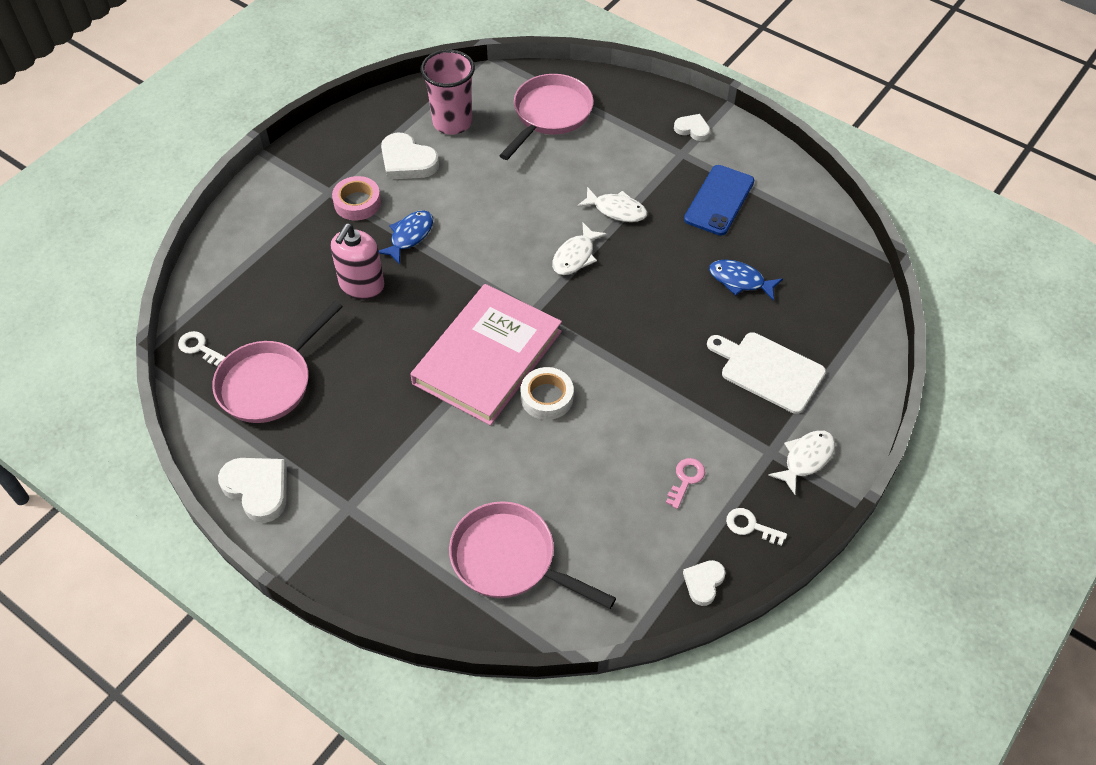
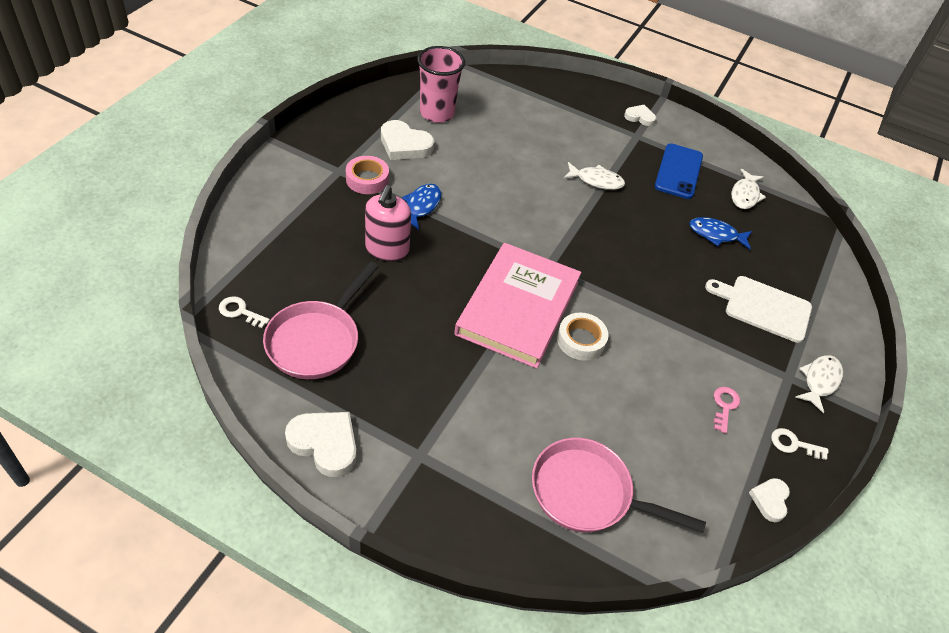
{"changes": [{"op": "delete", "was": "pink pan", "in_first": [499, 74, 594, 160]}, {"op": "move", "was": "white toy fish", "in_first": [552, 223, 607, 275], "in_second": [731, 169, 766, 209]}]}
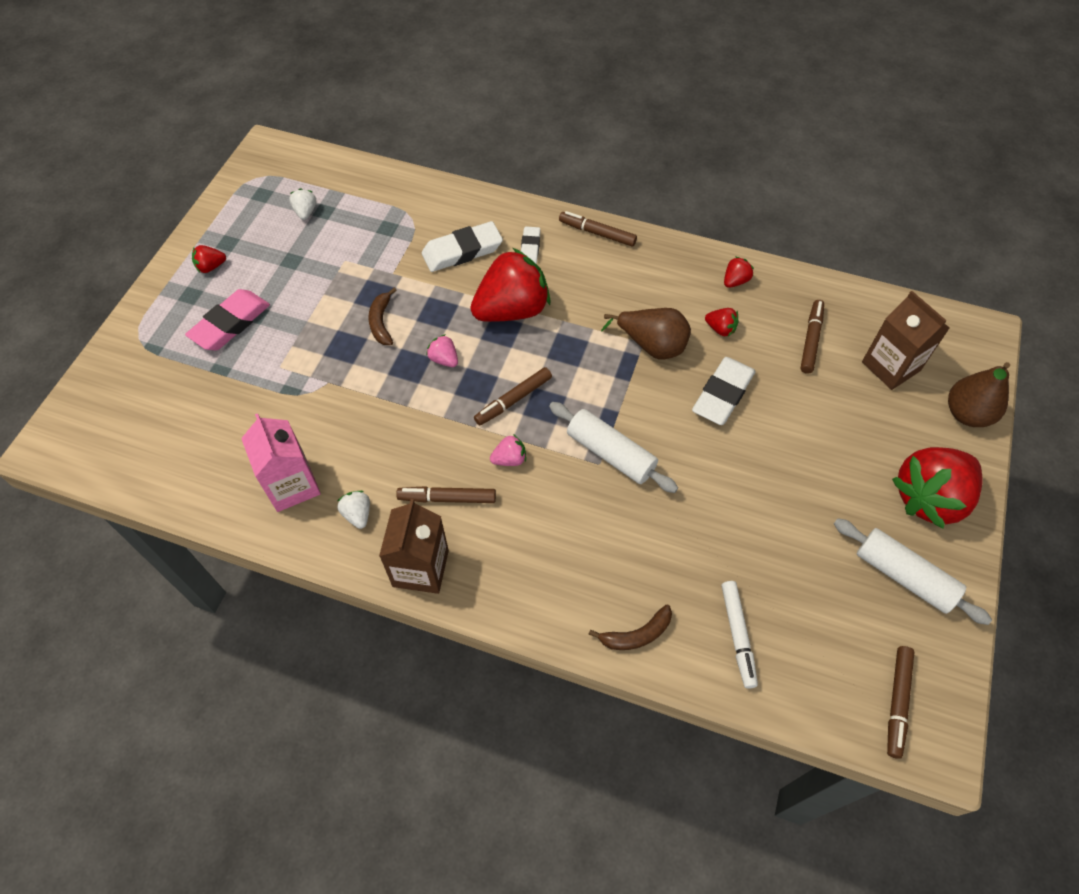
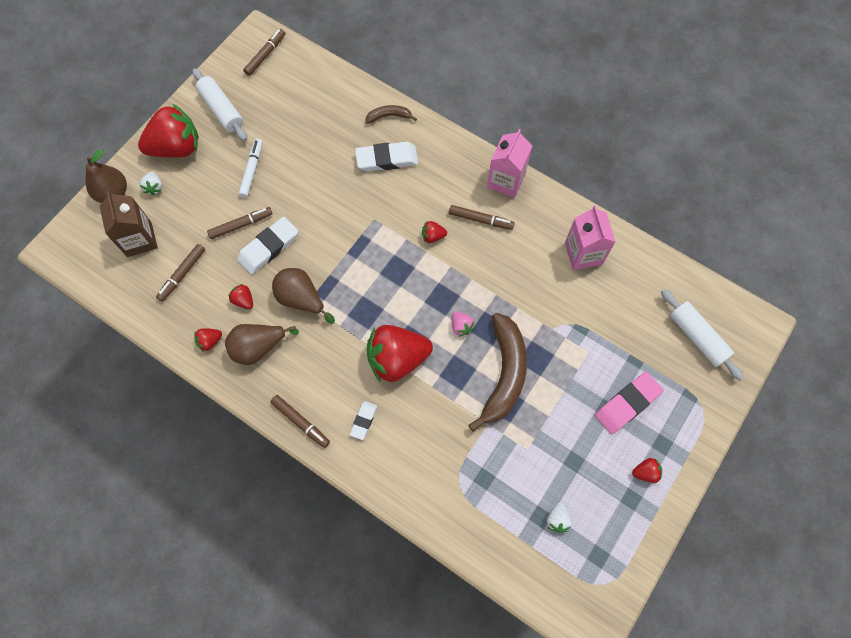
{"changes": [{"op": "move", "was": "white strawberry", "in_first": [337, 491, 370, 529], "in_second": [140, 172, 162, 196]}, {"op": "resize", "was": "brown toy banana", "in_first": [368, 288, 397, 345], "in_second": [468, 313, 527, 431], "ratio": 2.1}, {"op": "recolor", "was": "brown milk carton", "now": "pink milk carton", "in_first": [379, 499, 449, 594], "in_second": [487, 129, 532, 198]}, {"op": "move", "was": "white eraser", "in_first": [422, 221, 503, 272], "in_second": [355, 142, 418, 172]}, {"op": "move", "was": "brown marker pen", "in_first": [474, 367, 552, 425], "in_second": [207, 207, 273, 239]}, {"op": "recolor", "was": "pink strawberry", "now": "crimson strawberry", "in_first": [490, 434, 526, 466], "in_second": [422, 221, 447, 243]}, {"op": "move", "was": "white dough roller", "in_first": [549, 402, 678, 493], "in_second": [661, 289, 744, 380]}, {"op": "move", "was": "white marker pen", "in_first": [721, 581, 758, 689], "in_second": [239, 139, 262, 198]}, {"op": "insert", "now": "brown pear fruit", "in_second": [225, 324, 299, 365]}]}
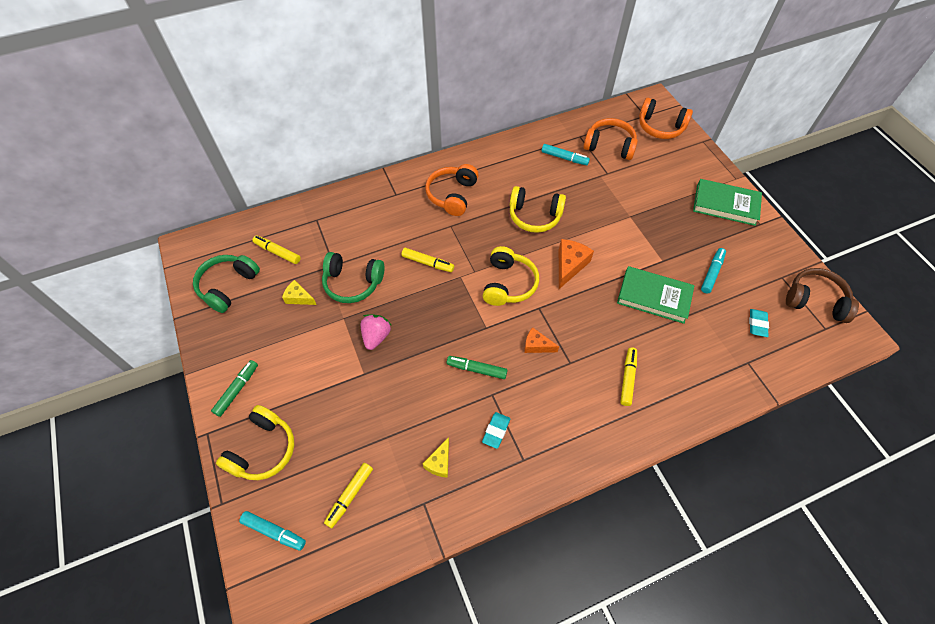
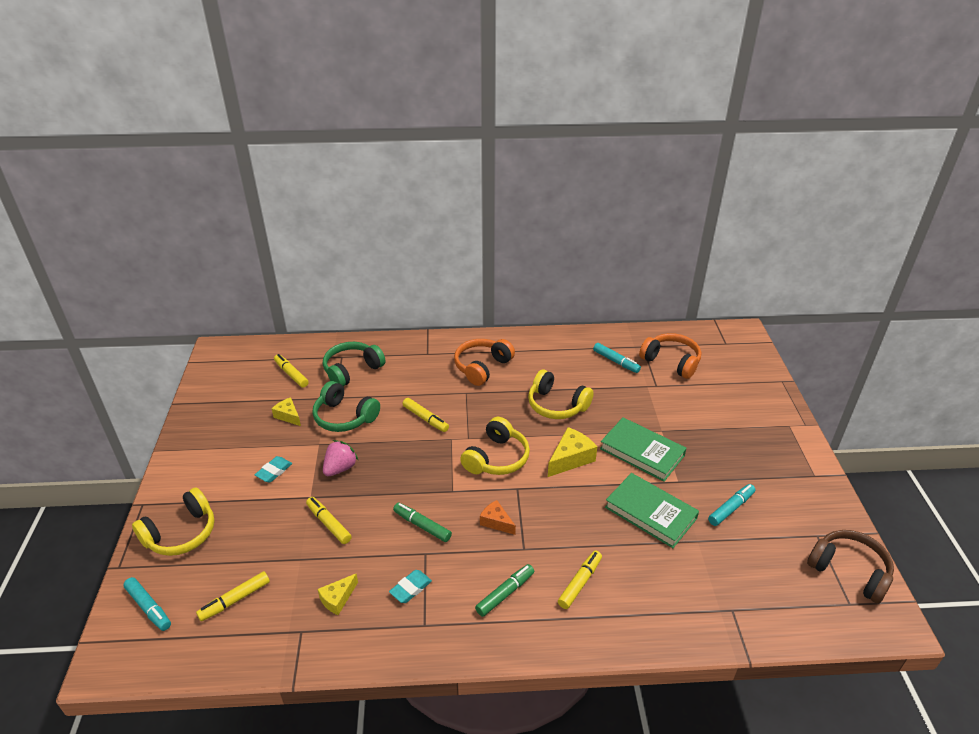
{"changes": [{"op": "move", "was": "emerald over-ear headphones", "in_first": [193, 255, 260, 313], "in_second": [323, 342, 385, 387]}, {"op": "move", "was": "emerald marker pen", "in_first": [211, 360, 258, 417], "in_second": [475, 564, 534, 617]}, {"op": "recolor", "was": "orange-coloured cheese wedge", "now": "yellow cheese wedge", "in_first": [559, 239, 594, 289], "in_second": [548, 427, 597, 477]}, {"op": "delete", "was": "orange-coloured over-ear headphones", "in_first": [639, 98, 693, 139]}, {"op": "move", "was": "emerald hardback", "in_first": [693, 179, 762, 226], "in_second": [600, 417, 687, 482]}, {"op": "move", "was": "teal eraser", "in_first": [749, 309, 769, 337], "in_second": [255, 456, 292, 483]}, {"op": "insert", "now": "yellow marker pen", "in_second": [306, 497, 352, 544]}]}
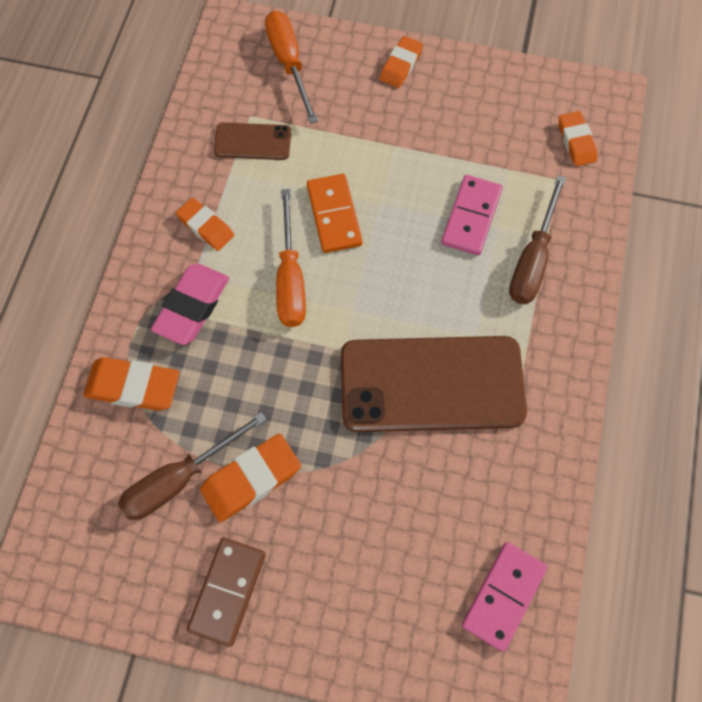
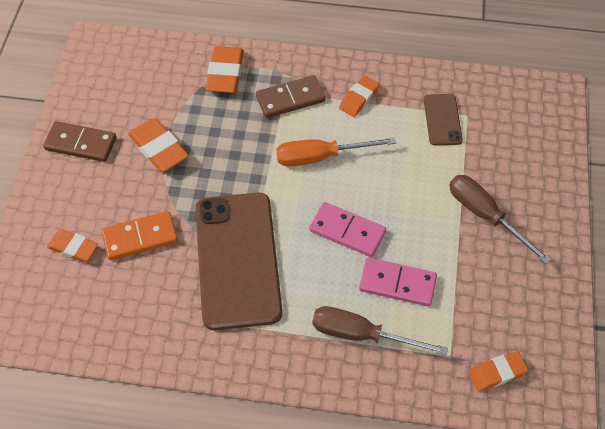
{"changes": [{"op": "move", "was": "brown hand screwdriver", "in_first": [118, 412, 267, 520], "in_second": [449, 175, 551, 264]}, {"op": "replace", "was": "pink eraser", "now": "brown domino piece", "in_first": [151, 264, 229, 345], "in_second": [256, 75, 325, 118]}, {"op": "delete", "was": "orange-coloured hand screwdriver", "in_first": [265, 11, 318, 124]}, {"op": "move", "was": "orange-coloured domino piece", "in_first": [307, 174, 363, 253], "in_second": [101, 211, 178, 260]}, {"op": "move", "was": "orange-coloured eraser", "in_first": [380, 36, 423, 88], "in_second": [47, 229, 98, 262]}, {"op": "move", "was": "pink domino piece", "in_first": [462, 542, 548, 652], "in_second": [309, 202, 386, 257]}]}
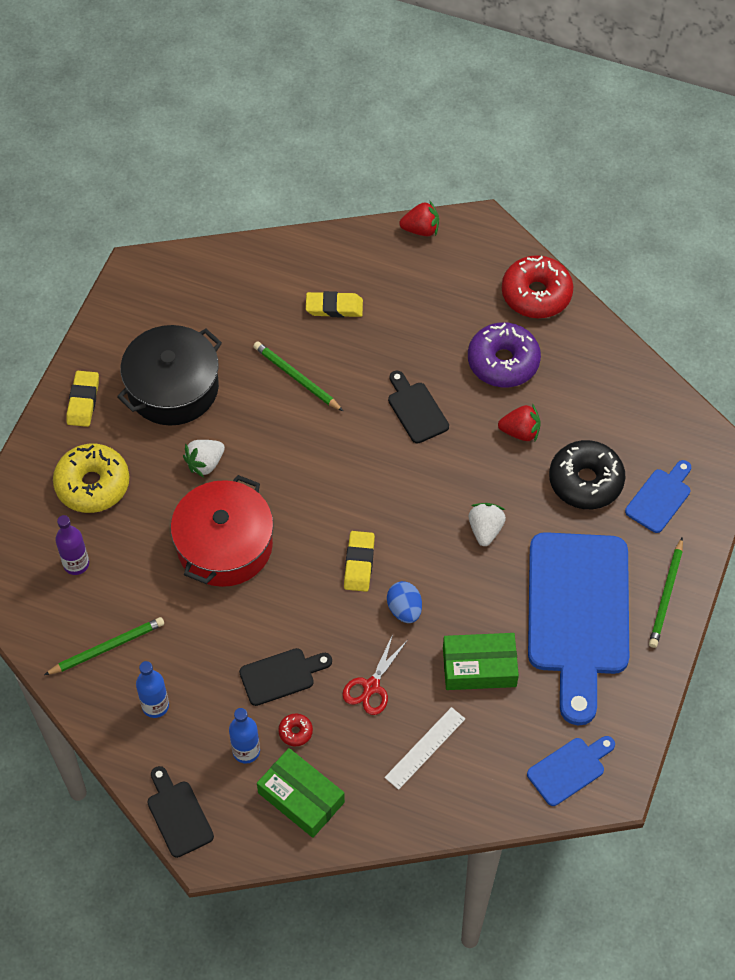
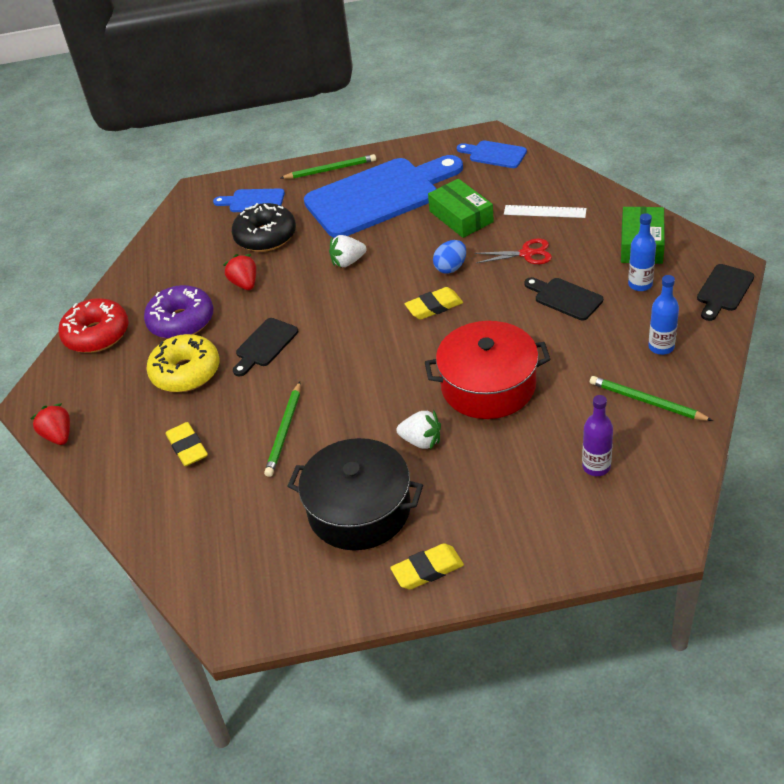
{"changes": [{"op": "move", "was": "yellow doughnut", "in_first": [53, 444, 129, 513], "in_second": [147, 334, 220, 392]}, {"op": "delete", "was": "crimson doughnut", "in_first": [278, 714, 313, 746]}]}
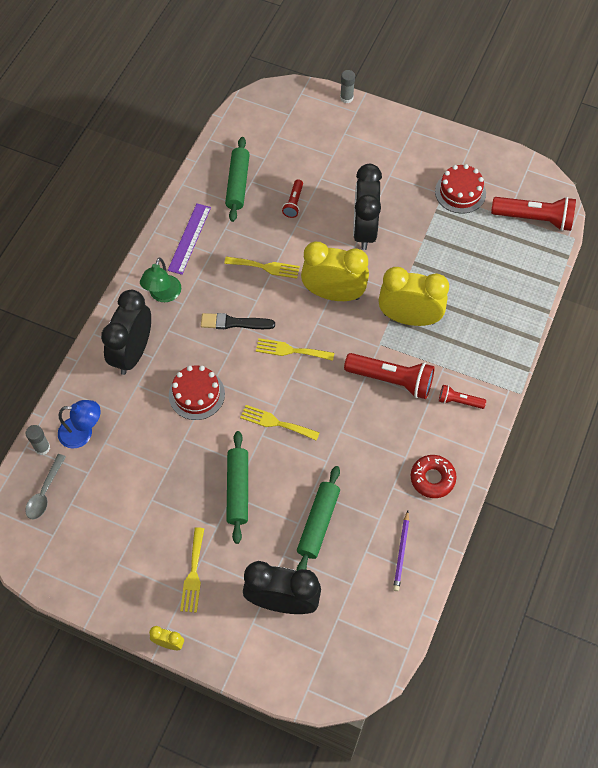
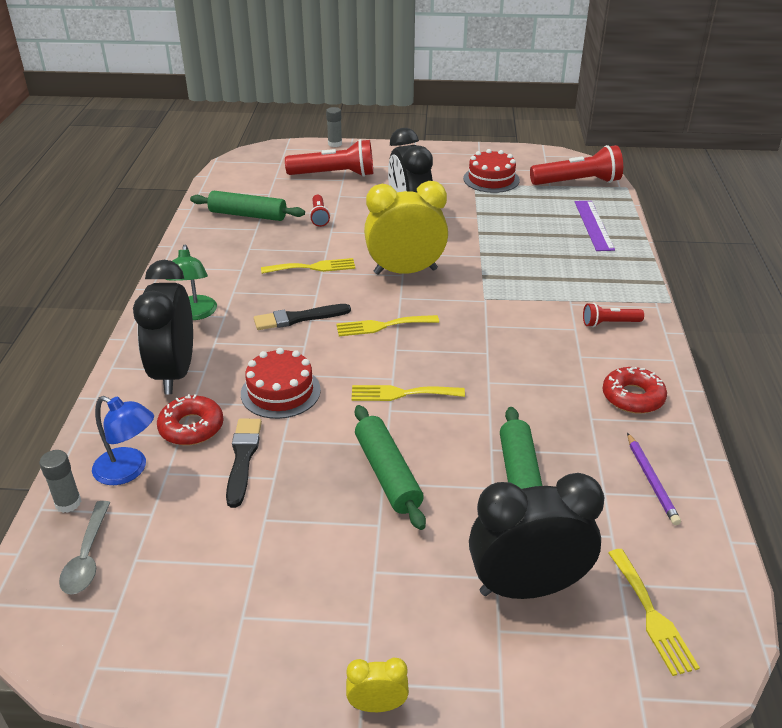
{"changes": [{"op": "rotate", "was": "royal blue lamp", "in_first": [58, 400, 101, 448], "in_second": [92, 396, 154, 485], "clockwise": 45}, {"op": "move", "was": "violet straightedge", "in_first": [168, 203, 211, 275], "in_second": [575, 201, 615, 251]}, {"op": "move", "was": "yellow fork", "in_first": [180, 527, 204, 613], "in_second": [608, 549, 700, 676]}, {"op": "rotate", "was": "emerald dough roller", "in_first": [225, 137, 250, 222], "in_second": [190, 191, 305, 221], "clockwise": -60}, {"op": "move", "was": "crimson flashlight", "in_first": [344, 353, 435, 399], "in_second": [285, 139, 373, 177]}, {"op": "delete", "was": "yellow alarm clock", "in_first": [379, 267, 449, 326]}, {"op": "insert", "now": "crimson doughnut", "in_second": [157, 394, 224, 445]}, {"op": "insert", "now": "ebony paint brush", "in_second": [226, 419, 262, 508]}]}
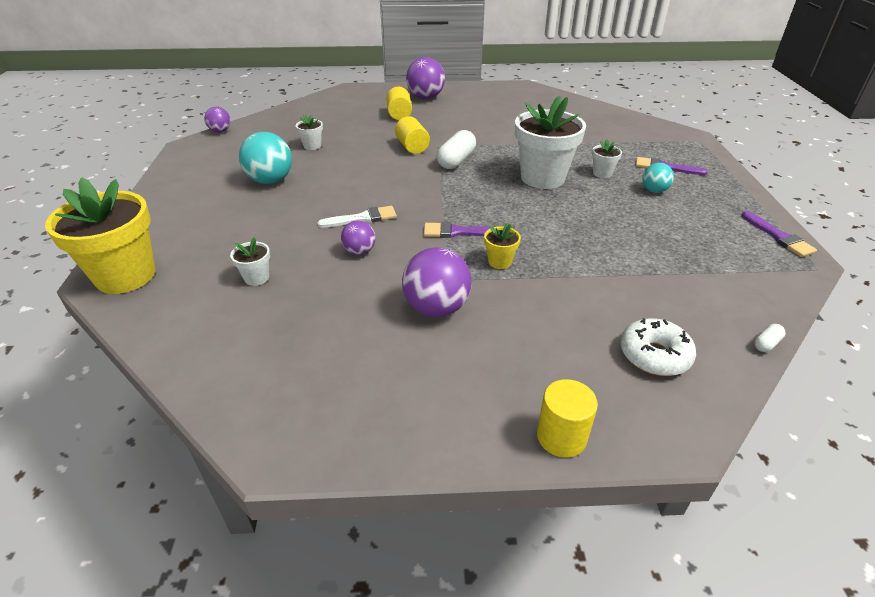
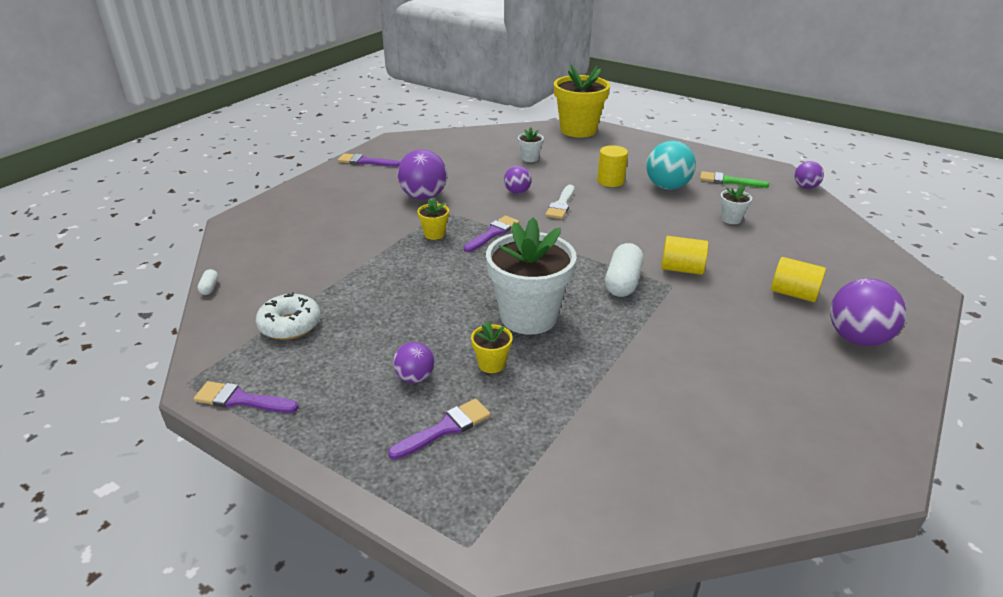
{"changes": [{"op": "rotate", "was": "white pill", "in_first": [437, 130, 476, 169], "in_second": [605, 243, 644, 297], "clockwise": 45}, {"op": "move", "was": "yellow cylinder", "in_first": [537, 379, 598, 458], "in_second": [597, 145, 628, 187]}, {"op": "recolor", "was": "white plant pot", "now": "yellow plant pot", "in_first": [592, 139, 622, 178], "in_second": [471, 321, 513, 373]}, {"op": "move", "was": "white doughnut", "in_first": [621, 318, 696, 376], "in_second": [256, 292, 321, 340]}, {"op": "recolor", "was": "teal ball", "now": "violet ball", "in_first": [642, 163, 674, 193], "in_second": [393, 342, 435, 383]}, {"op": "insert", "now": "violet paint brush", "in_second": [338, 153, 400, 167]}, {"op": "insert", "now": "emerald paint brush", "in_second": [700, 171, 769, 188]}]}
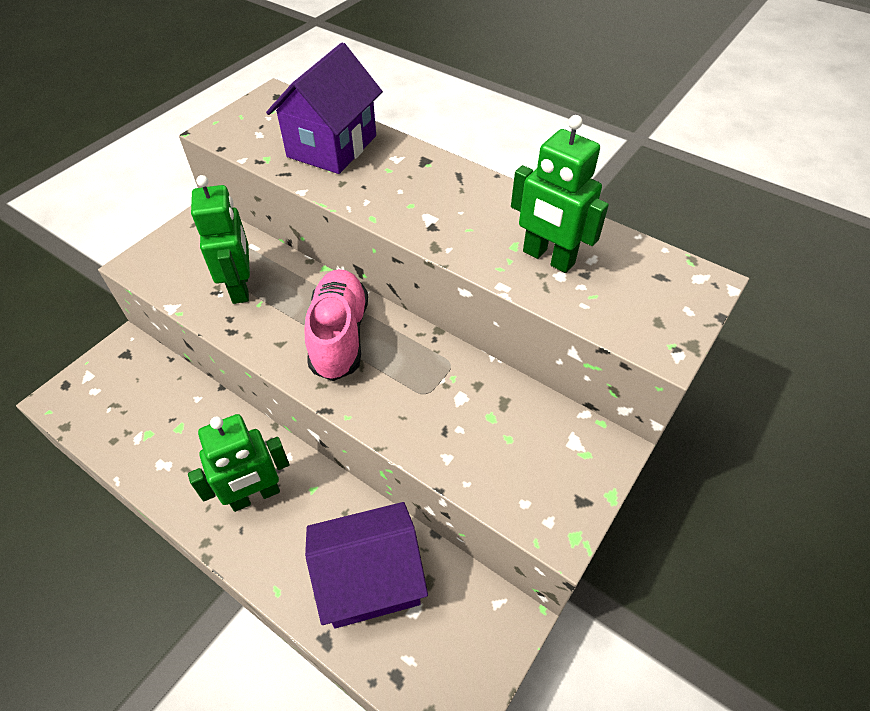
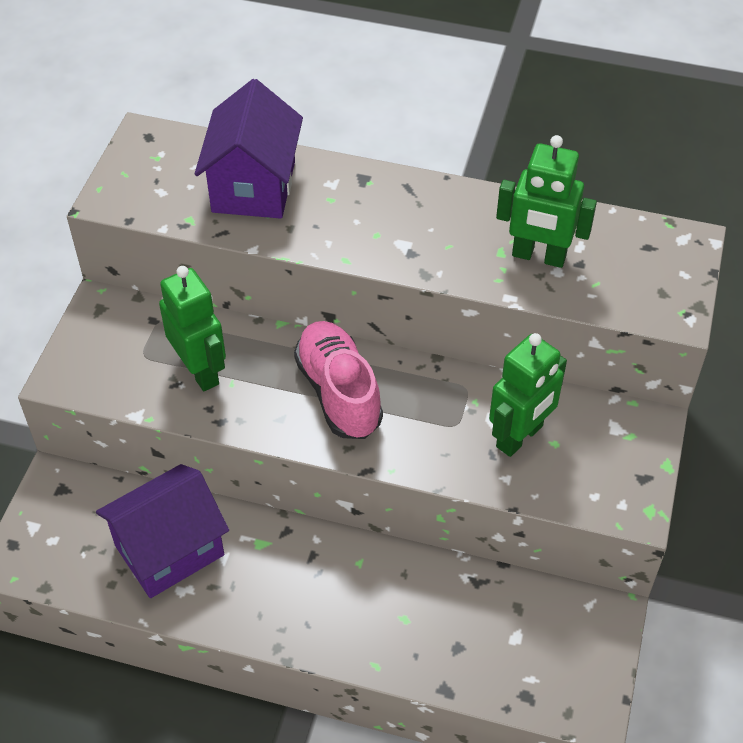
{"changes": [{"op": "move", "was": "emerald toy robot", "in_first": [188, 414, 290, 512], "in_second": [489, 333, 567, 457]}, {"op": "move", "was": "violet house", "in_first": [305, 502, 428, 628], "in_second": [96, 464, 229, 598]}]}
